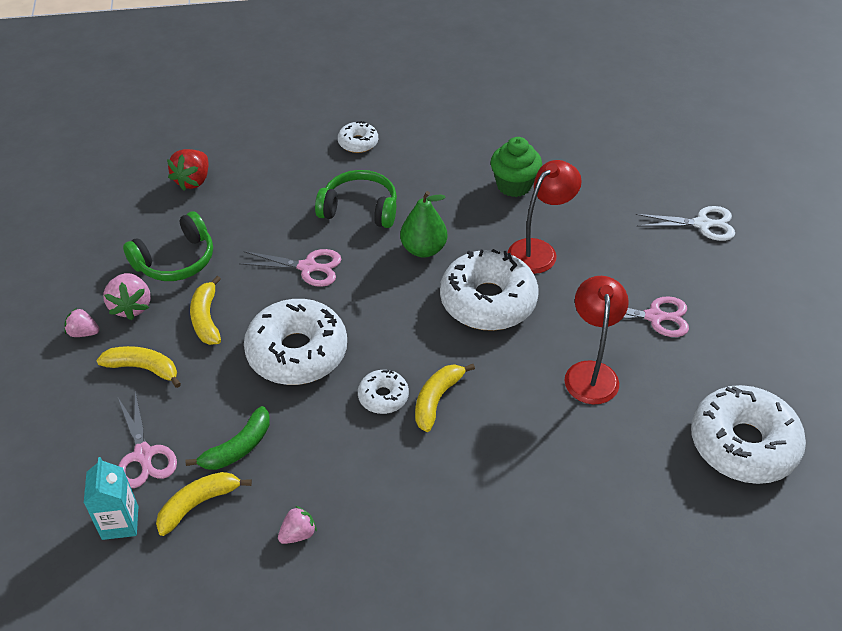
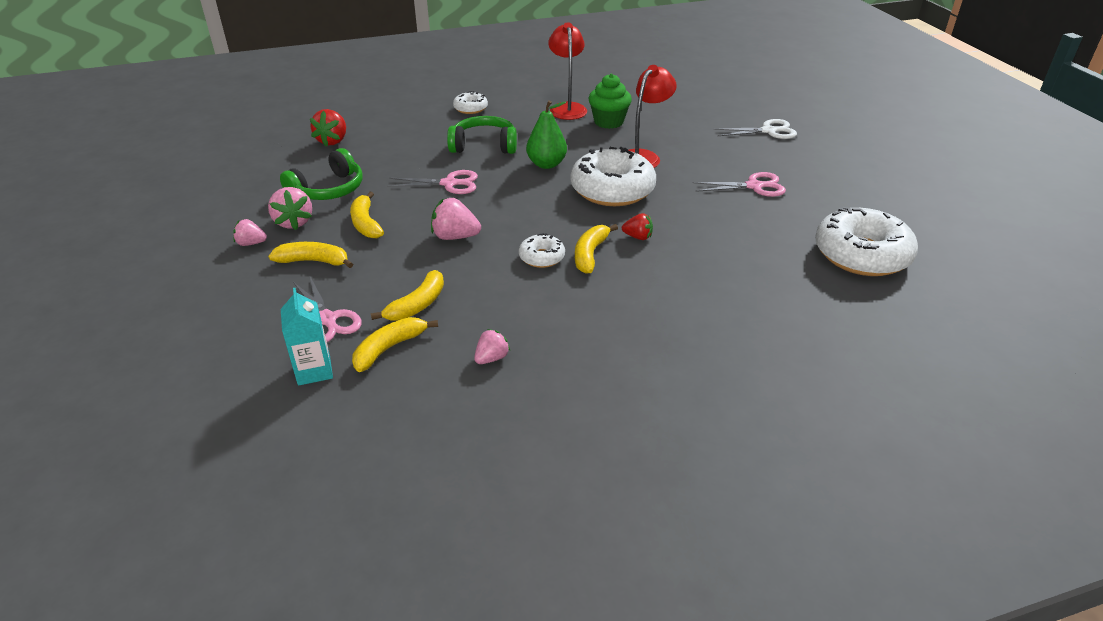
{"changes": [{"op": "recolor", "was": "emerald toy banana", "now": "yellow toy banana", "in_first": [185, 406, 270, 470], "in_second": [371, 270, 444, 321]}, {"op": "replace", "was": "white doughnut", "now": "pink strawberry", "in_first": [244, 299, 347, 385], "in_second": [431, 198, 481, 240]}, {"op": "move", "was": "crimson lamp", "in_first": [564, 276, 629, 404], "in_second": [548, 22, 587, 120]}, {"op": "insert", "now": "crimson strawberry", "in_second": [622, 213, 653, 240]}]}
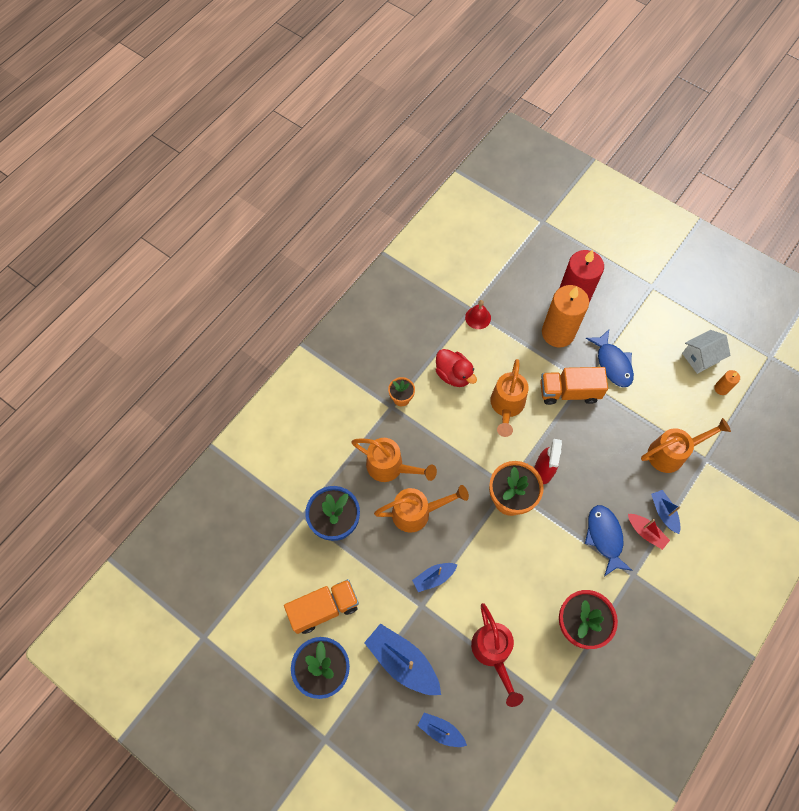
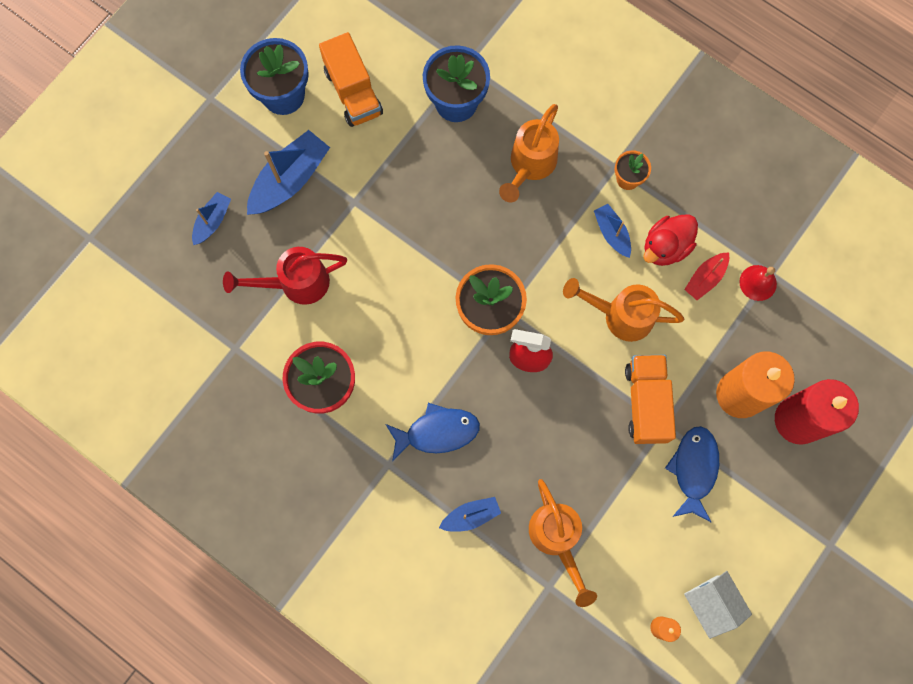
{"changes": [{"op": "delete", "was": "orange-coloured sprinkling can", "in_first": [374, 485, 469, 533]}, {"op": "move", "was": "royal blue boat", "in_first": [412, 563, 458, 592], "in_second": [594, 204, 631, 258]}, {"op": "rotate", "was": "royal blue toy fish", "in_first": [586, 330, 634, 387], "in_second": [665, 426, 719, 522], "clockwise": 120}, {"op": "move", "was": "crimson boat", "in_first": [628, 514, 670, 550], "in_second": [684, 252, 729, 300]}]}
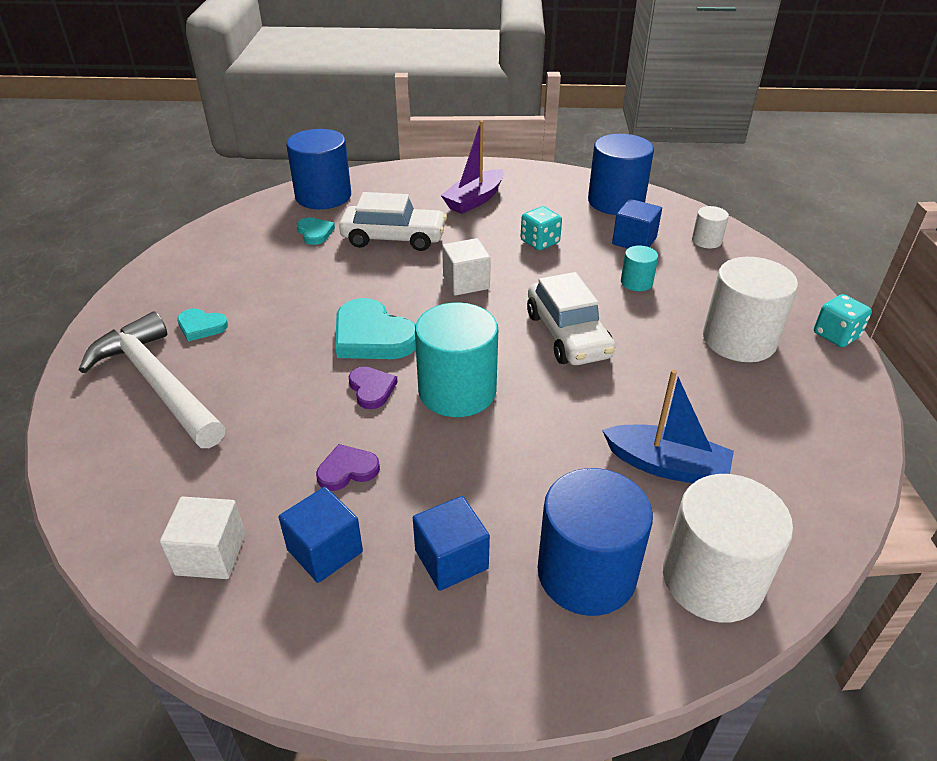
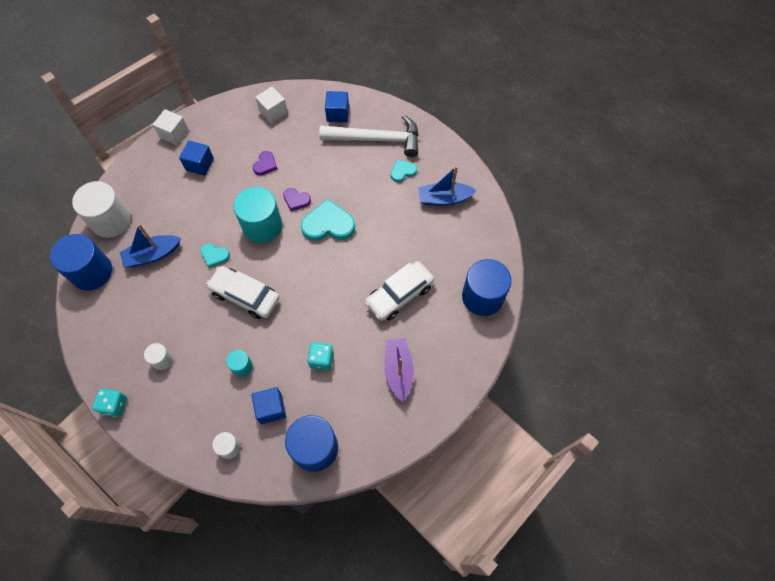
{"changes": [{"op": "move", "was": "royal blue block", "in_first": [279, 487, 363, 583], "in_second": [325, 91, 349, 122]}, {"op": "move", "was": "teal heart shape", "in_first": [297, 218, 335, 245], "in_second": [200, 243, 230, 268]}, {"op": "move", "was": "white block", "in_first": [442, 238, 491, 296], "in_second": [153, 109, 189, 145]}, {"op": "move", "was": "royal blue cylinder", "in_first": [538, 468, 653, 616], "in_second": [50, 234, 112, 291]}, {"op": "resize", "was": "white cylinder", "in_first": [703, 257, 798, 362], "in_second": [144, 343, 173, 370], "ratio": 0.49}, {"op": "insert", "now": "royal blue boat", "in_second": [418, 166, 477, 206]}]}
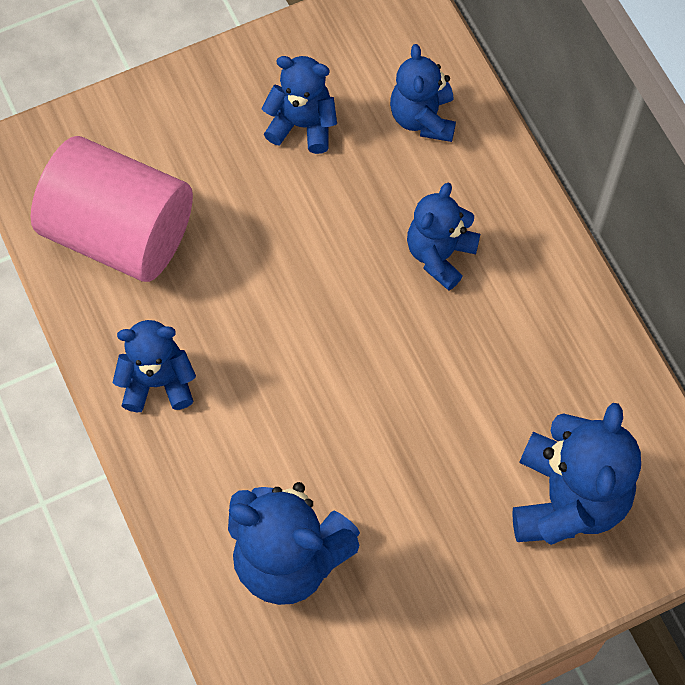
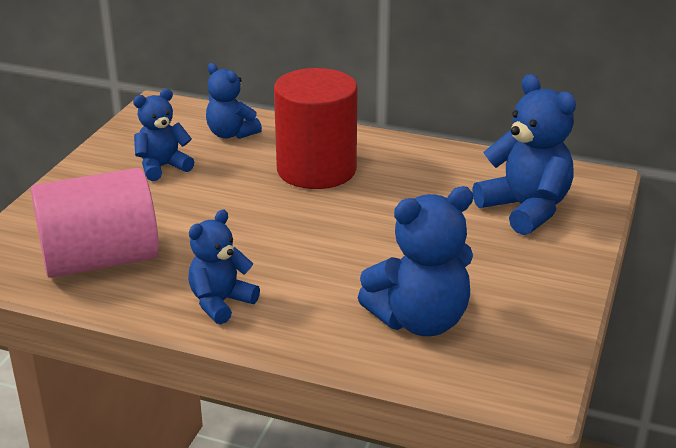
{"changes": [{"op": "replace", "was": "royal blue teddy", "now": "crimson cylinder", "in_first": [407, 183, 480, 291], "in_second": [274, 68, 357, 189]}]}
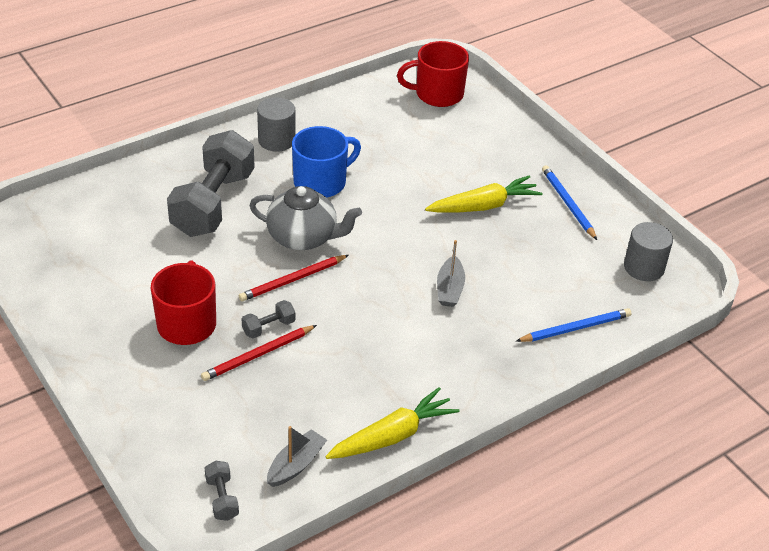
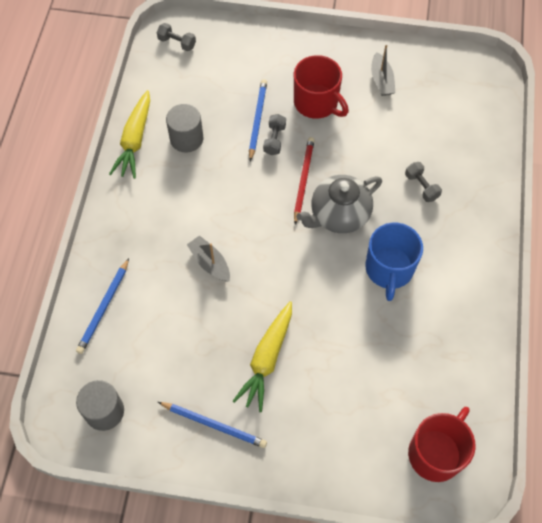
{"changes": [{"op": "resize", "was": "gray free weight", "in_first": [167, 130, 255, 237], "in_second": [405, 162, 442, 202], "ratio": 0.4}, {"op": "recolor", "was": "crimson pencil", "now": "royal blue pencil", "in_first": [201, 325, 317, 381], "in_second": [249, 79, 267, 161]}, {"op": "move", "was": "gray cylinder", "in_first": [257, 97, 296, 152], "in_second": [166, 104, 203, 153]}, {"op": "move", "was": "gray boat", "in_first": [267, 426, 327, 487], "in_second": [371, 45, 395, 96]}]}
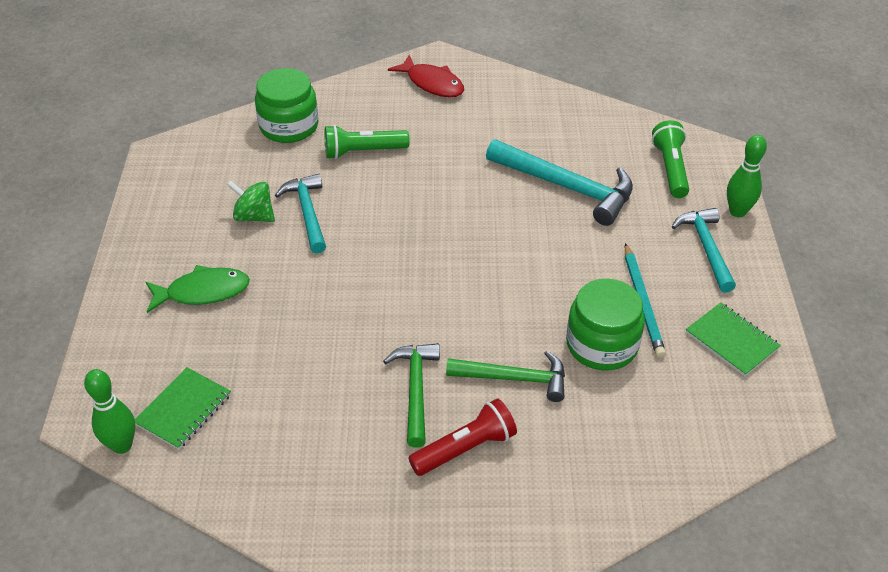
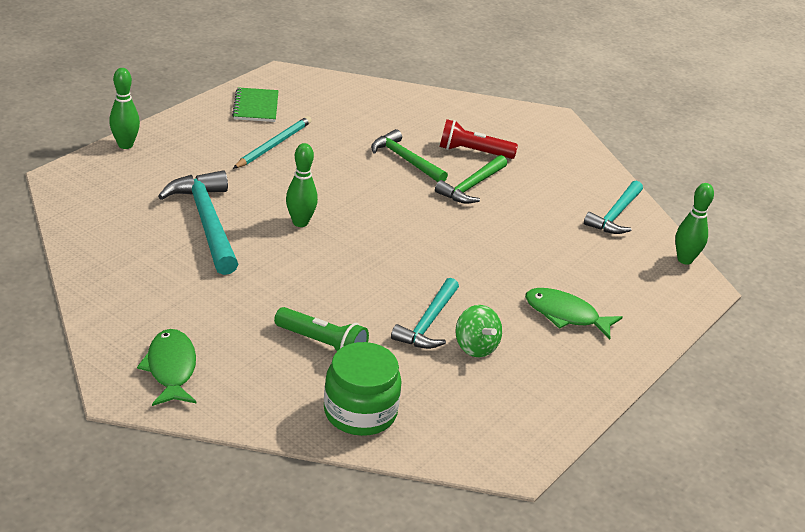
{"changes": [{"op": "delete", "was": "emerald exercise book", "in_first": [135, 367, 231, 450]}, {"op": "recolor", "was": "crimson toy fish", "now": "emerald toy fish", "in_first": [388, 55, 464, 97], "in_second": [137, 329, 197, 406]}, {"op": "delete", "was": "emerald preserve jar", "in_first": [566, 279, 645, 370]}, {"op": "delete", "was": "emerald flashlight", "in_first": [652, 120, 689, 198]}, {"op": "move", "was": "teal hammer", "in_first": [672, 208, 736, 293], "in_second": [584, 181, 643, 234]}, {"op": "insert", "now": "emerald skittle", "in_second": [286, 143, 318, 227]}]}
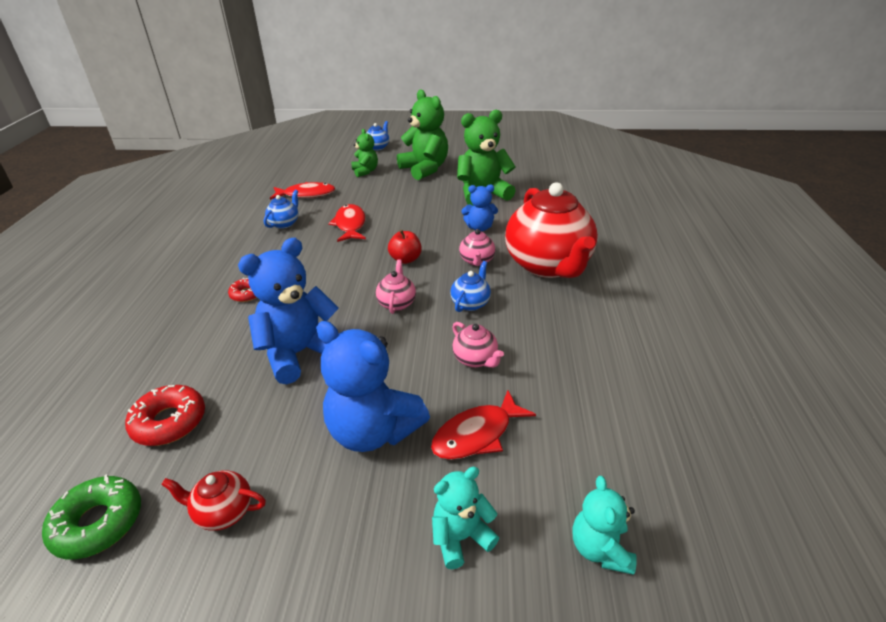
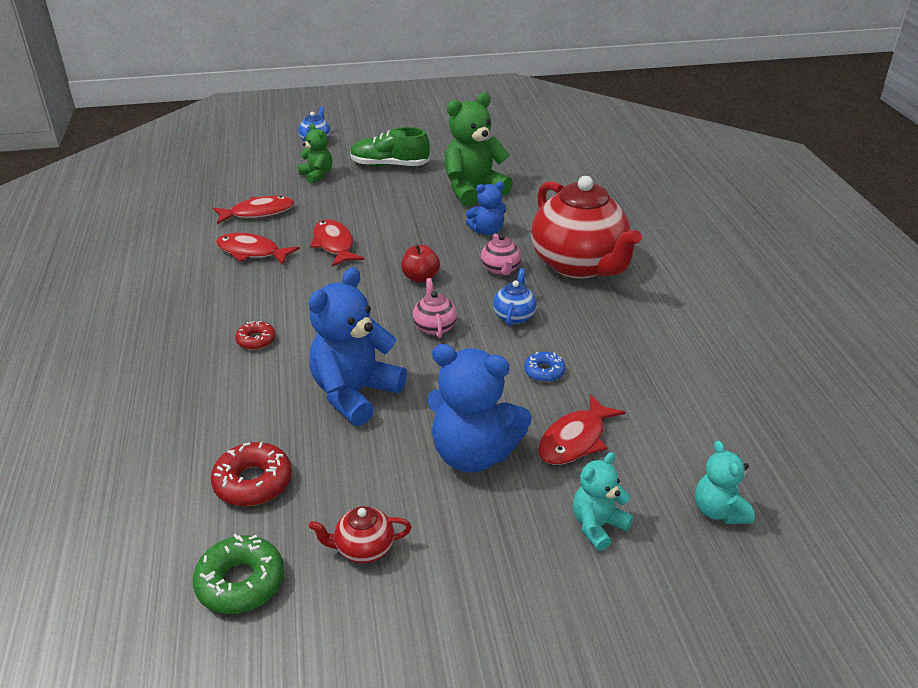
{"changes": [{"op": "replace", "was": "royal blue china teapot", "now": "crimson toy fish", "in_first": [264, 190, 298, 229], "in_second": [216, 233, 300, 265]}, {"op": "replace", "was": "emerald teddy", "now": "emerald shoe", "in_first": [397, 90, 448, 180], "in_second": [350, 127, 430, 166]}, {"op": "replace", "was": "pink china teapot", "now": "royal blue doughnut", "in_first": [452, 322, 504, 368], "in_second": [524, 352, 566, 382]}]}
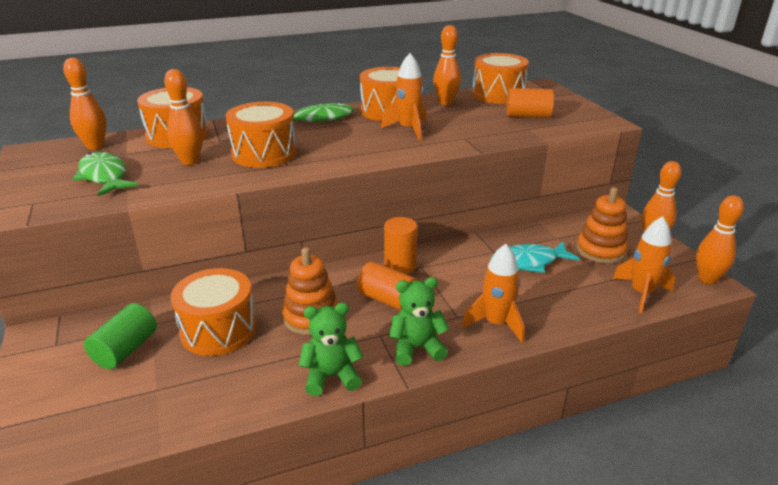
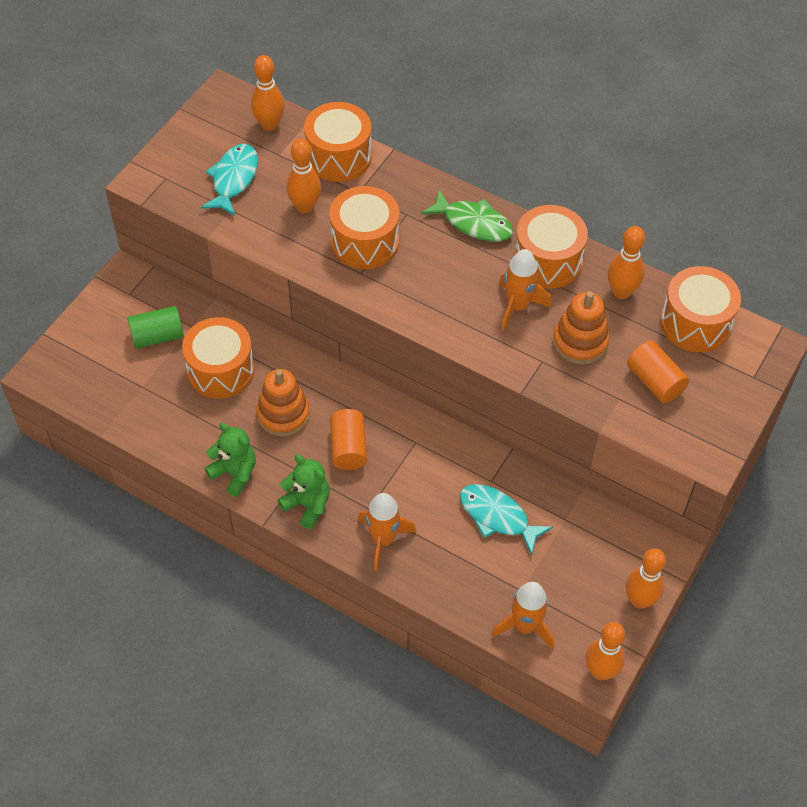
{"changes": [{"op": "recolor", "was": "emerald toy fish", "now": "teal toy fish", "in_first": [72, 152, 138, 196], "in_second": [201, 144, 258, 216]}, {"op": "delete", "was": "orange-coloured cylinder", "in_first": [384, 217, 417, 274]}, {"op": "move", "was": "orange-coloured ring stacker", "in_first": [576, 187, 628, 264], "in_second": [553, 291, 609, 365]}]}
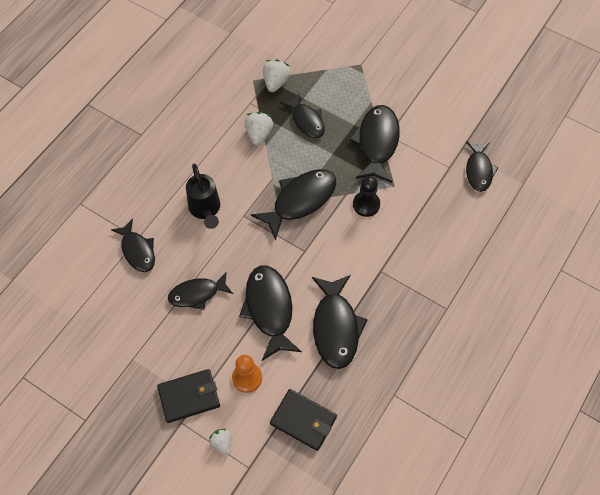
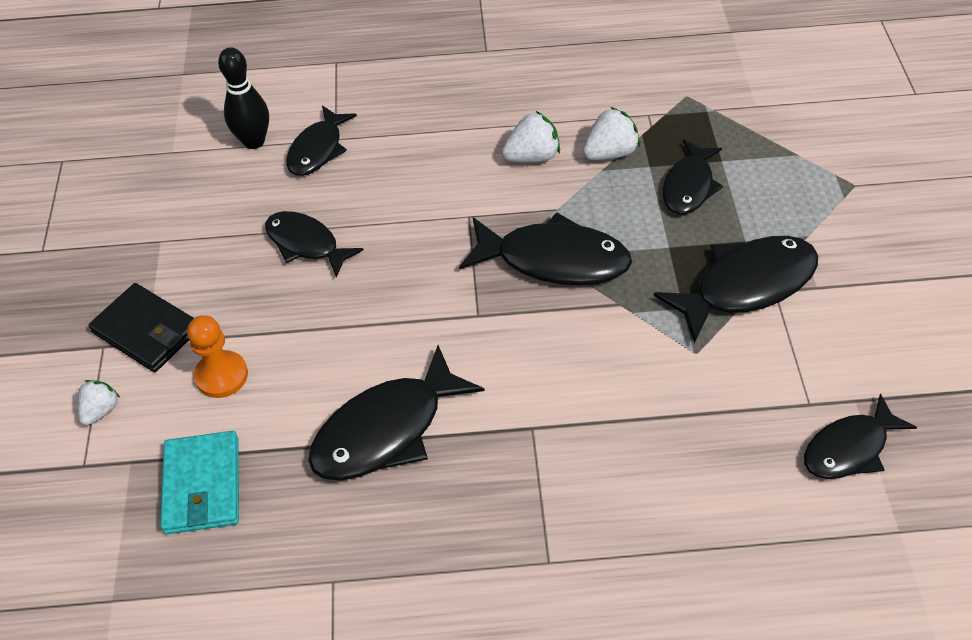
{"changes": [{"op": "delete", "was": "ebony sprinkling can", "in_first": [186, 164, 220, 229]}, {"op": "delete", "was": "ebony toy fish", "in_first": [239, 265, 302, 361]}, {"op": "move", "was": "white strawberry", "in_first": [263, 60, 290, 92], "in_second": [502, 111, 560, 163]}, {"op": "recolor", "was": "ebony billfold", "now": "teal billfold", "in_first": [270, 389, 337, 451], "in_second": [160, 431, 239, 534]}, {"op": "delete", "was": "ebony pawn", "in_first": [353, 176, 380, 217]}, {"op": "insert", "now": "ebony skittle", "in_second": [218, 47, 269, 149]}]}
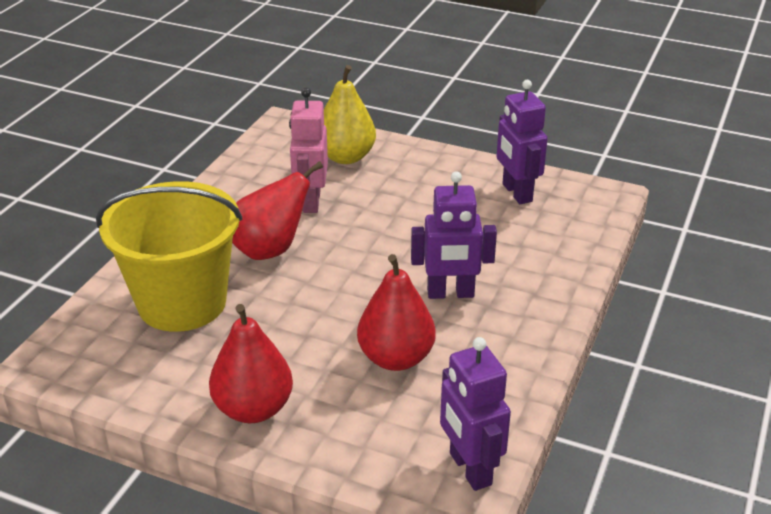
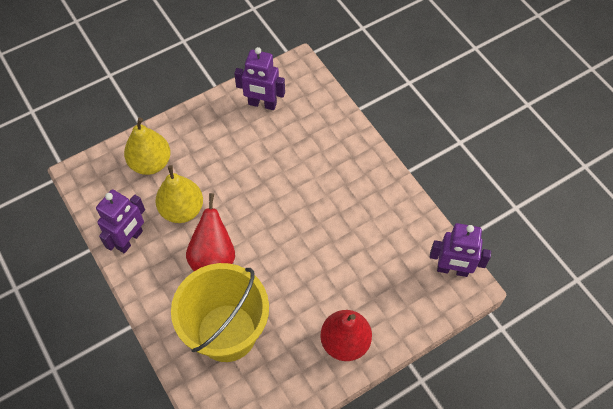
{"changes": [{"op": "replace", "was": "pink toy robot", "now": "yellow pear fruit", "in_first": [289, 88, 328, 213], "in_second": [156, 165, 203, 223]}, {"op": "delete", "was": "crimson pear fruit", "in_first": [357, 254, 436, 371]}, {"op": "move", "was": "violet toy robot", "in_first": [411, 172, 497, 299], "in_second": [96, 189, 145, 253]}]}
